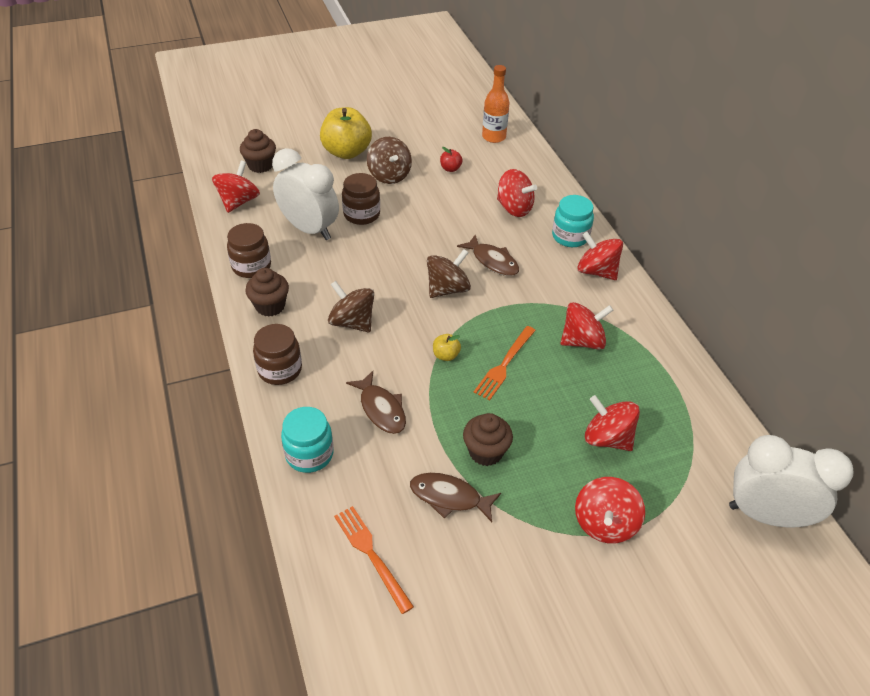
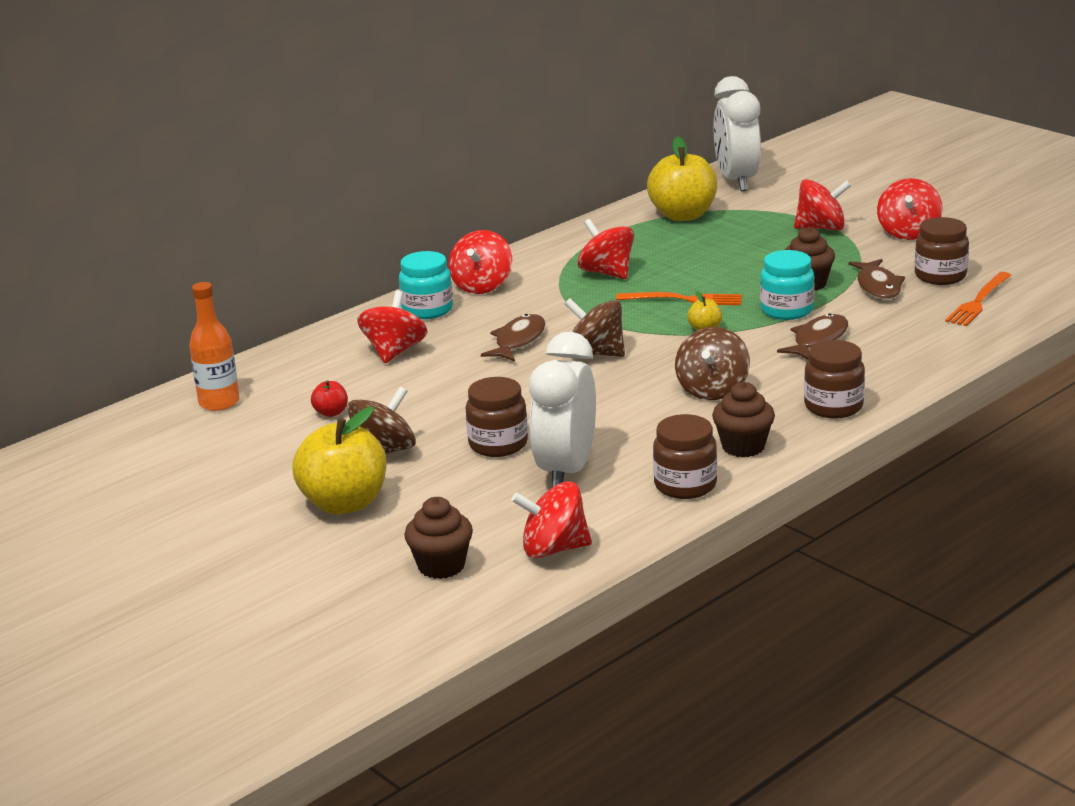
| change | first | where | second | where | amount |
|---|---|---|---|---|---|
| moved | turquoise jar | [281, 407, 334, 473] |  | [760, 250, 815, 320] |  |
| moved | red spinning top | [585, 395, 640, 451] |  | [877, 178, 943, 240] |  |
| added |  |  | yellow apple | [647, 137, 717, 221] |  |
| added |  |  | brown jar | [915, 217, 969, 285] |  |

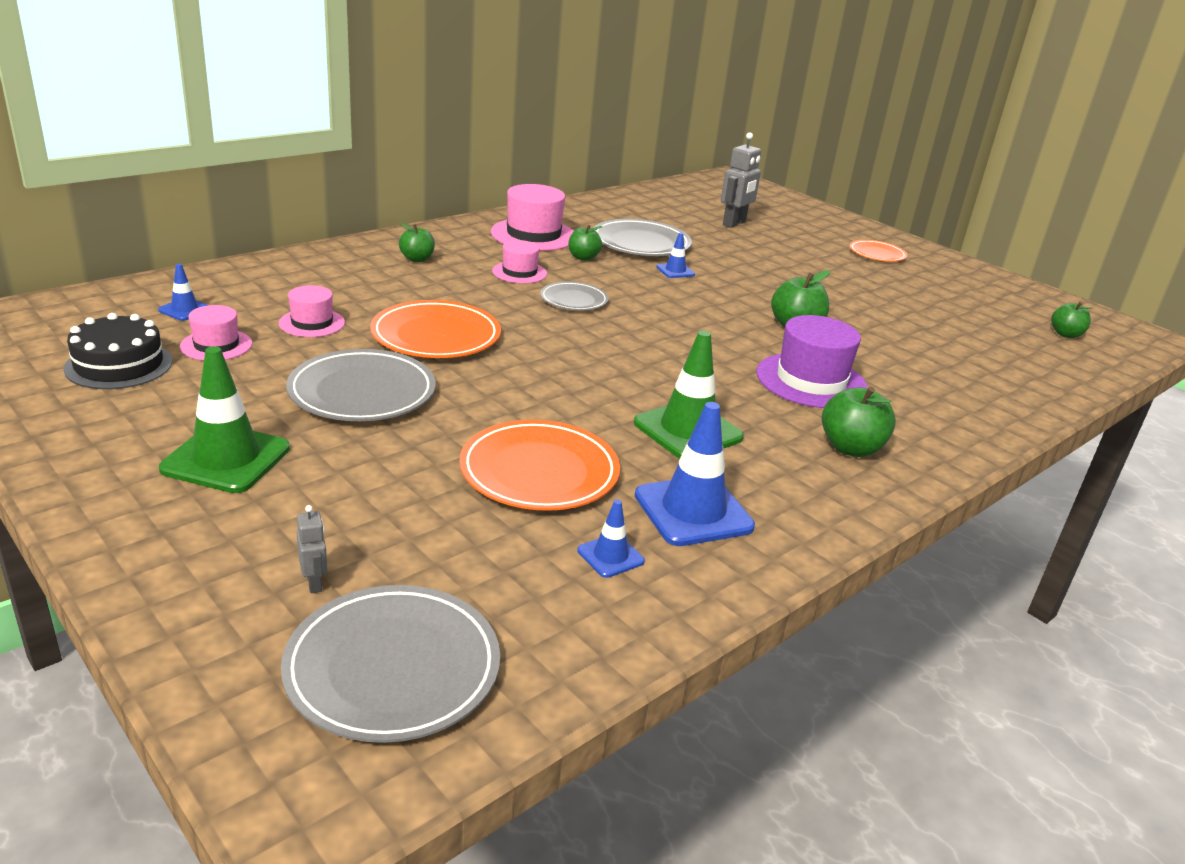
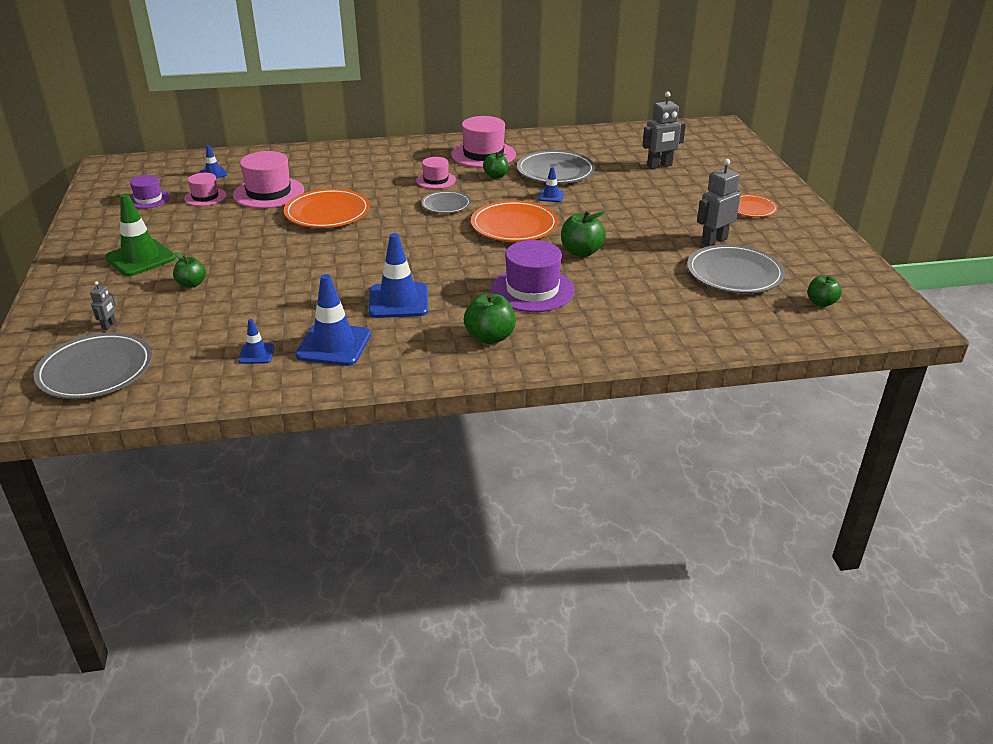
| change | first | where | second | where | amount |
|---|---|---|---|---|---|
| replaced | black cake | [63, 313, 172, 389] | purple hat | [130, 175, 170, 209] |  |
| resized | pink hat | [279, 285, 345, 337] |  | [233, 151, 304, 208] | x1.72 |
| moved | grey plate | [286, 349, 436, 421] |  | [687, 245, 785, 293] |  |
| moved | green apple | [399, 223, 435, 262] |  | [173, 252, 206, 288] |  |
| moved | orange plate | [459, 420, 620, 511] |  | [471, 201, 558, 242] |  |
| recoloured | green traffic cone | [634, 331, 744, 458] | blue traffic cone | [369, 233, 428, 318] |  |
| added |  |  | grey robot | [697, 159, 741, 247] |  |

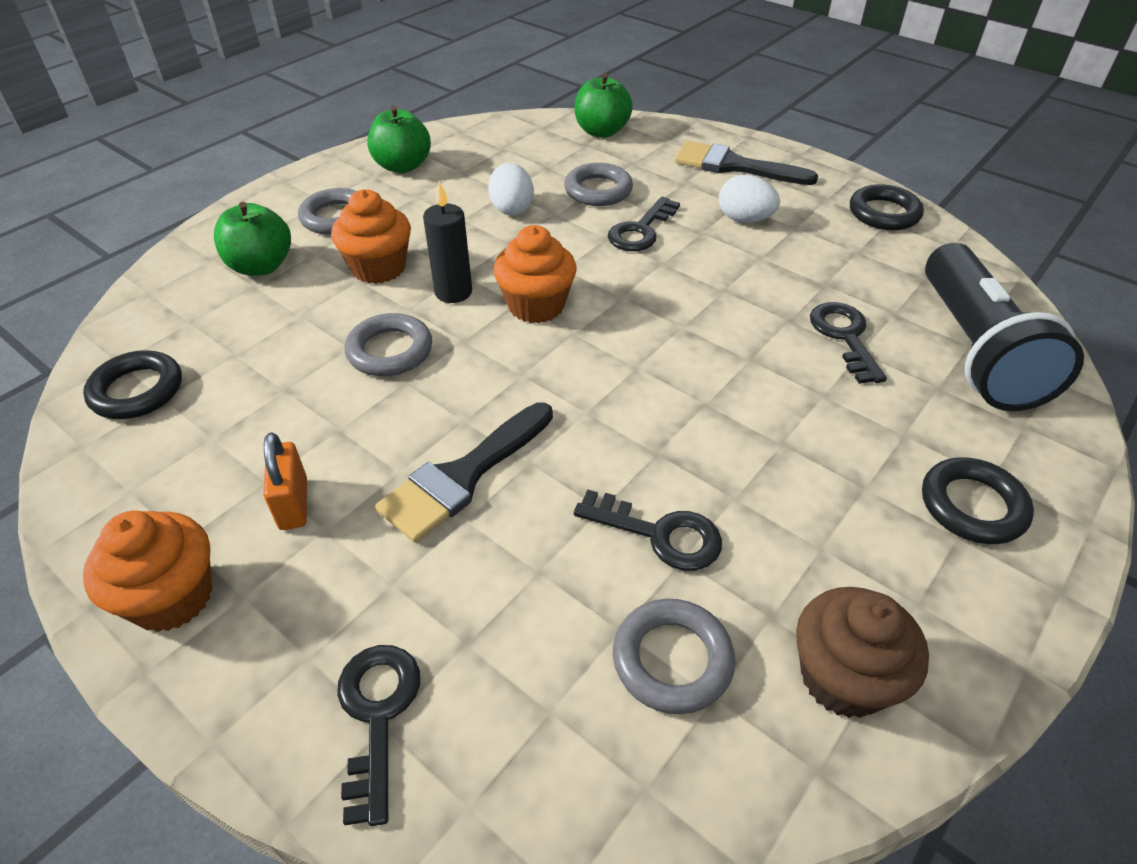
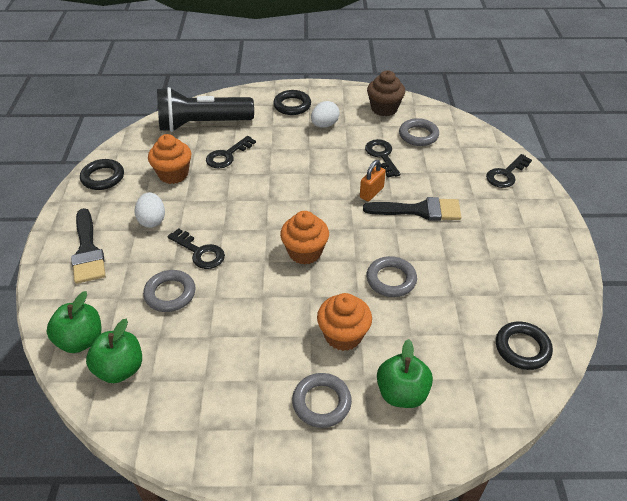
| change | first | where | second | where | amount |
|---|---|---|---|---|---|
| moved | orange cupcake | [83, 510, 212, 632] |  | [148, 134, 192, 184] |  |
| moved | orange padlock | [263, 432, 307, 530] |  | [360, 160, 386, 202] |  |
| moved | green apple | [367, 106, 431, 173] |  | [86, 319, 142, 383] |  |
| removed | black candle | [423, 181, 472, 303] |  |  |  |
| moved | white egg | [488, 163, 534, 215] |  | [311, 101, 340, 128] |  |
| turned | black key | [608, 197, 680, 251] |  | [168, 228, 225, 269] | 45 degrees clockwise |
| turned | black flashlight | [925, 243, 1084, 411] |  | [157, 87, 254, 132] | 150 degrees counterclockwise |

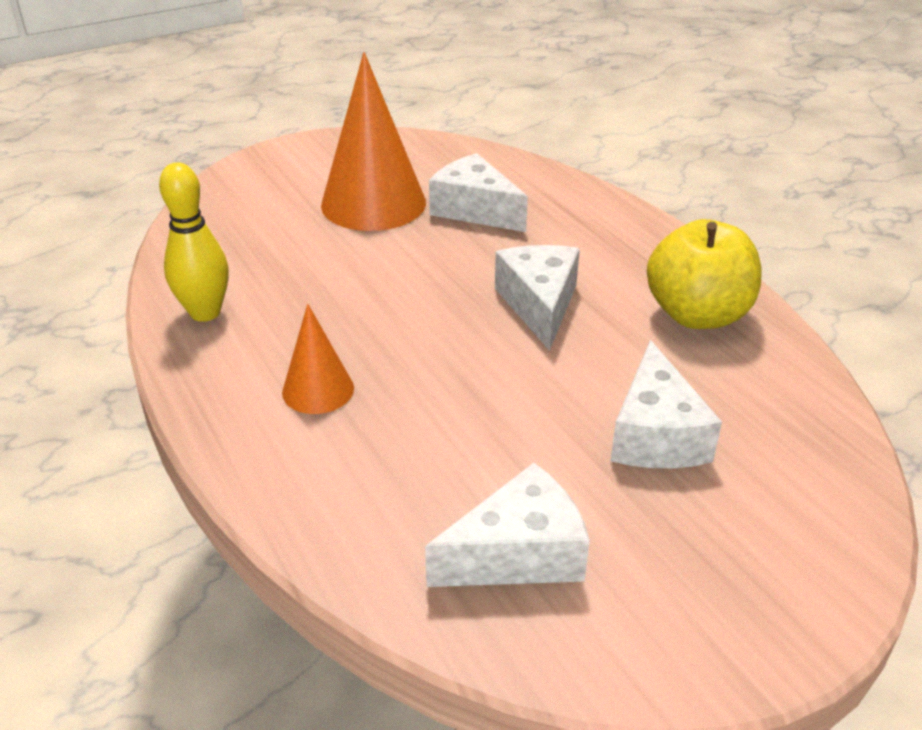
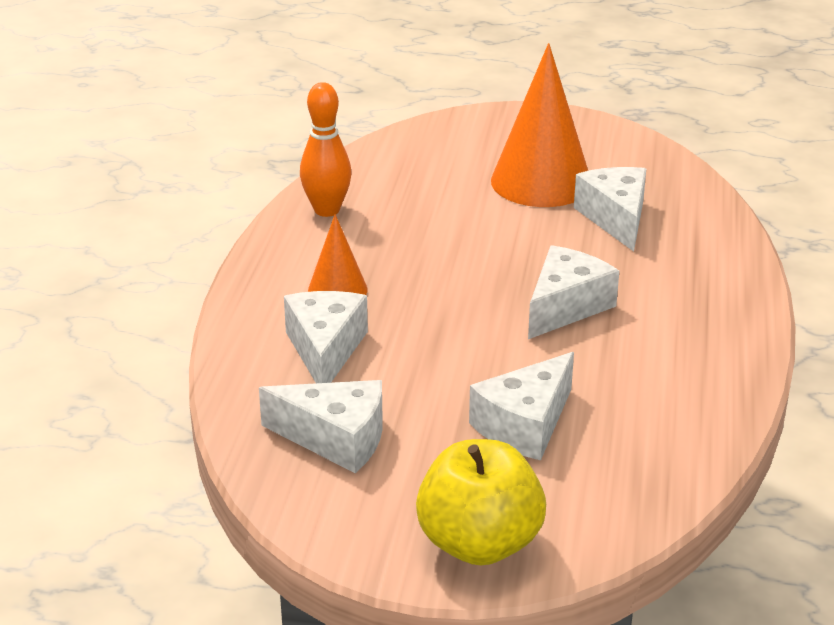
| change | first | where | second | where | amount |
|---|---|---|---|---|---|
| recoloured | yellow bowling pin | [159, 163, 229, 322] | orange bowling pin | [300, 82, 352, 217] |  |
| moved | yellow apple | [647, 219, 762, 329] |  | [416, 439, 546, 565] |  |
| added |  |  | white cheese | [284, 291, 368, 383] |  |

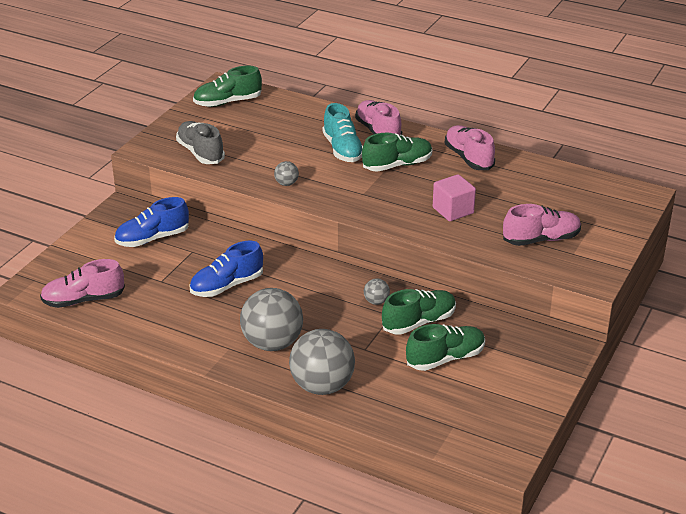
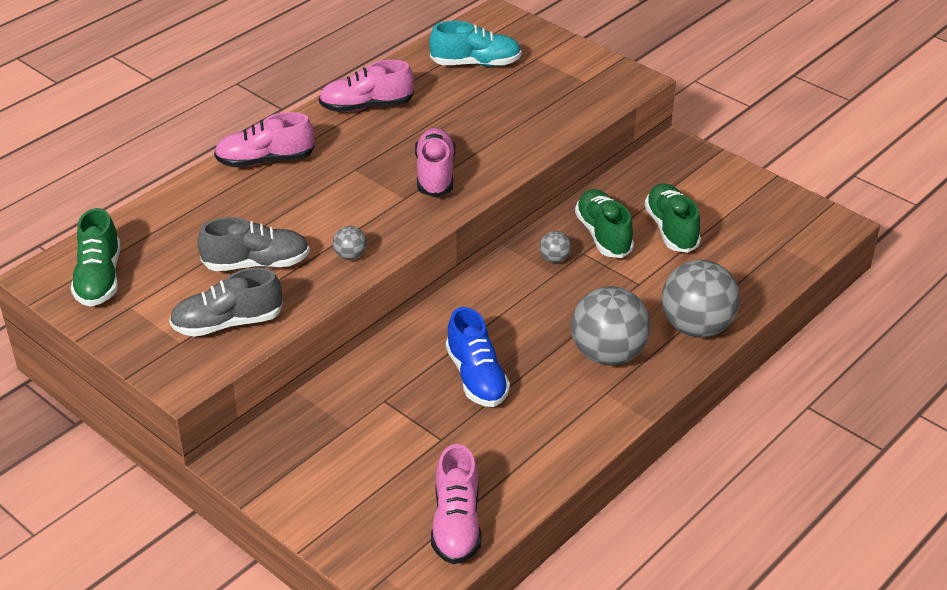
| change | first | where | second | where | amount |
|---|---|---|---|---|---|
| removed | blue shoe | [114, 197, 189, 247] |  |  |  |
| moved | turquoise shoe | [323, 103, 363, 162] |  | [429, 21, 521, 67] |  |
| removed | green shoe | [362, 132, 432, 172] |  |  |  |
| removed | pink cube | [433, 174, 476, 221] |  |  |  |
| moved | pink shoe | [503, 204, 581, 246] |  | [415, 128, 455, 197] |  |
| added |  |  | grey shoe | [197, 217, 310, 271] |  |

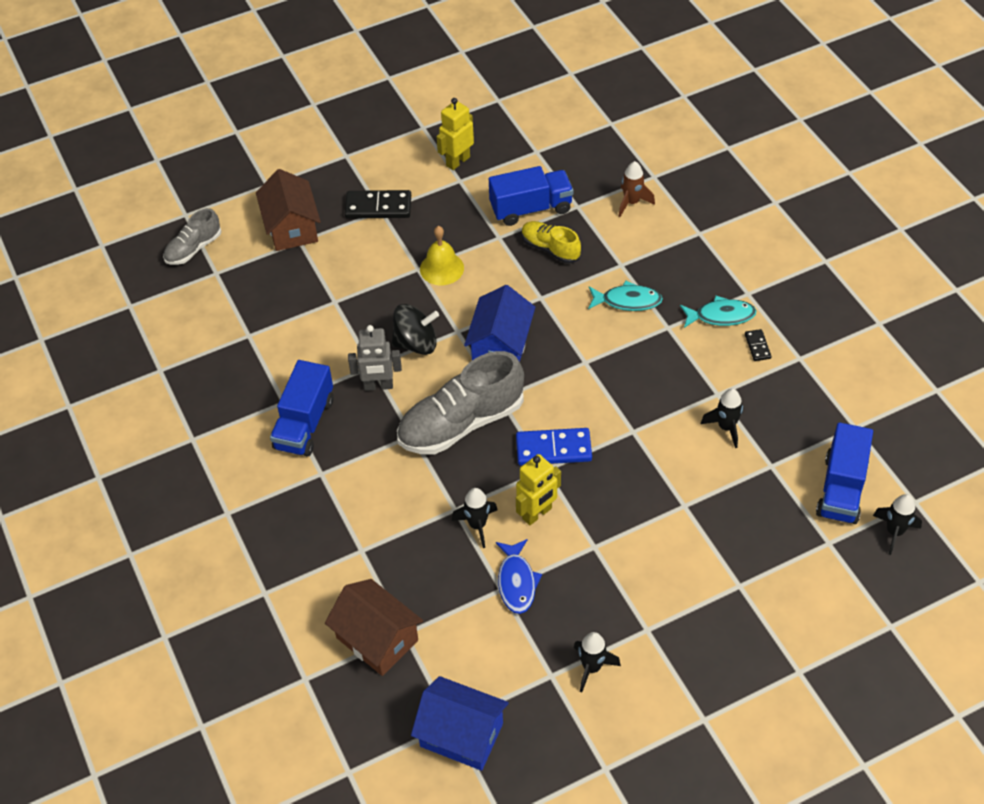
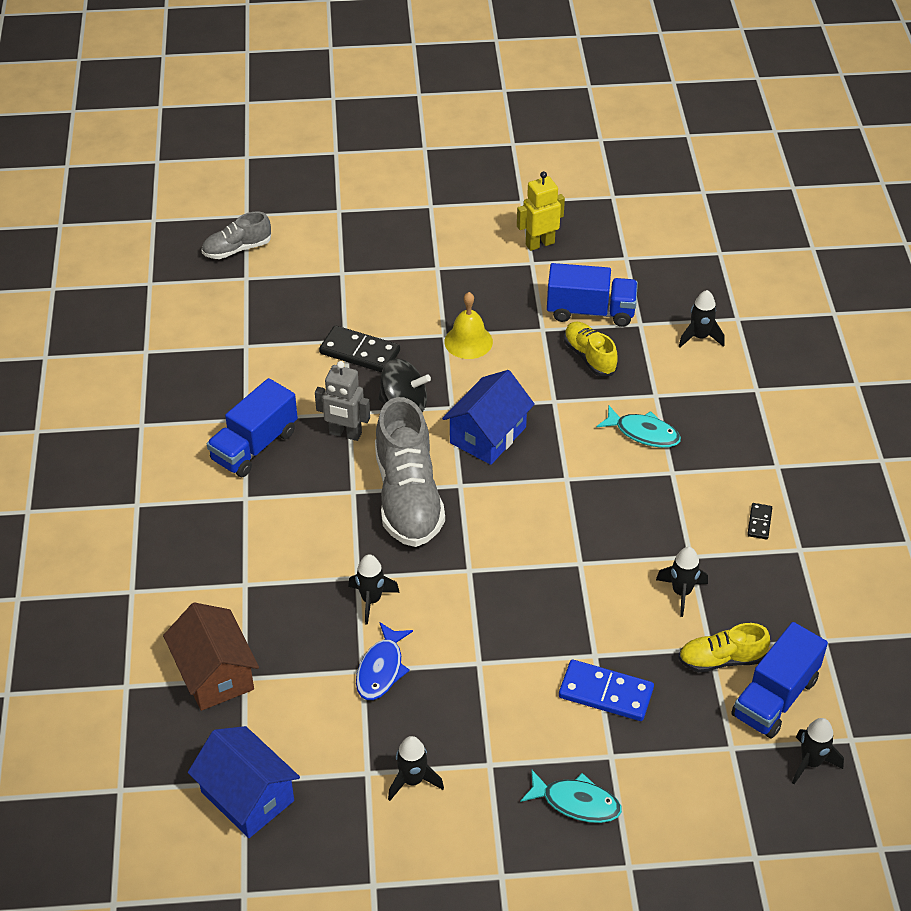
| change | first | where | second | where | amount |
|---|---|---|---|---|---|
| removed | brown house | [256, 169, 321, 251] |  |  |  |
| moved | black domino | [345, 190, 411, 219] |  | [319, 325, 400, 373] |  |
| turned | grey shoe | [397, 351, 524, 454] |  | [375, 397, 445, 547] | 90 degrees counterclockwise |
| moved | blue domino | [516, 428, 592, 466] |  | [559, 660, 654, 721] |  |
| removed | yellow robot | [516, 454, 561, 525] |  |  |  |
| recoloured | brown rocket | [619, 161, 655, 217] | black rocket | [679, 290, 724, 348] |  |
| moved | turquoise fish | [680, 296, 757, 328] |  | [520, 769, 622, 823] |  |
| added |  |  | yellow shoe | [678, 623, 770, 672] |  |

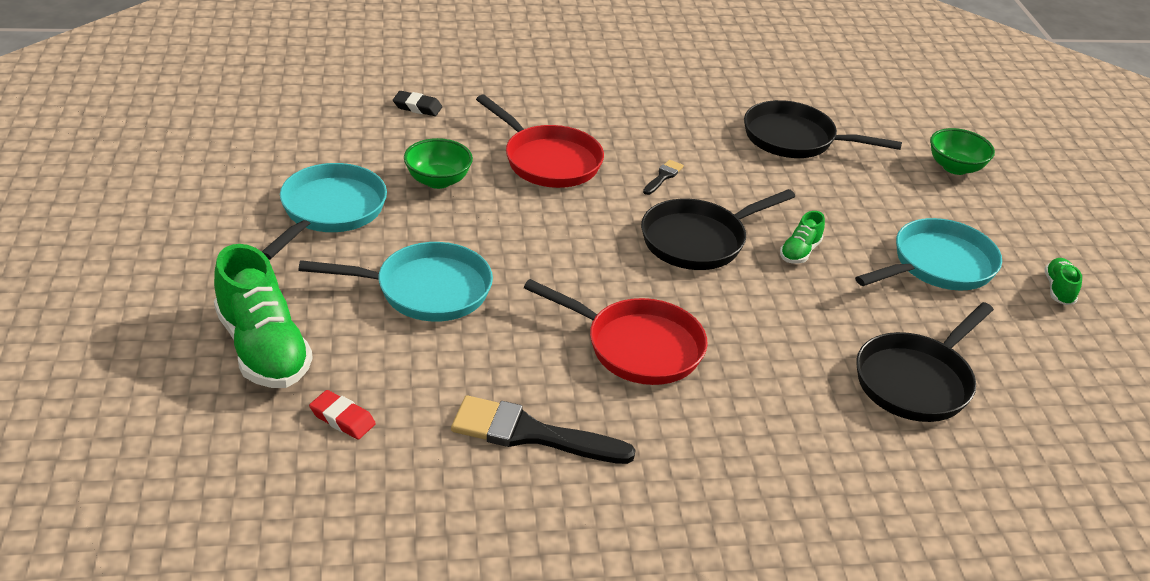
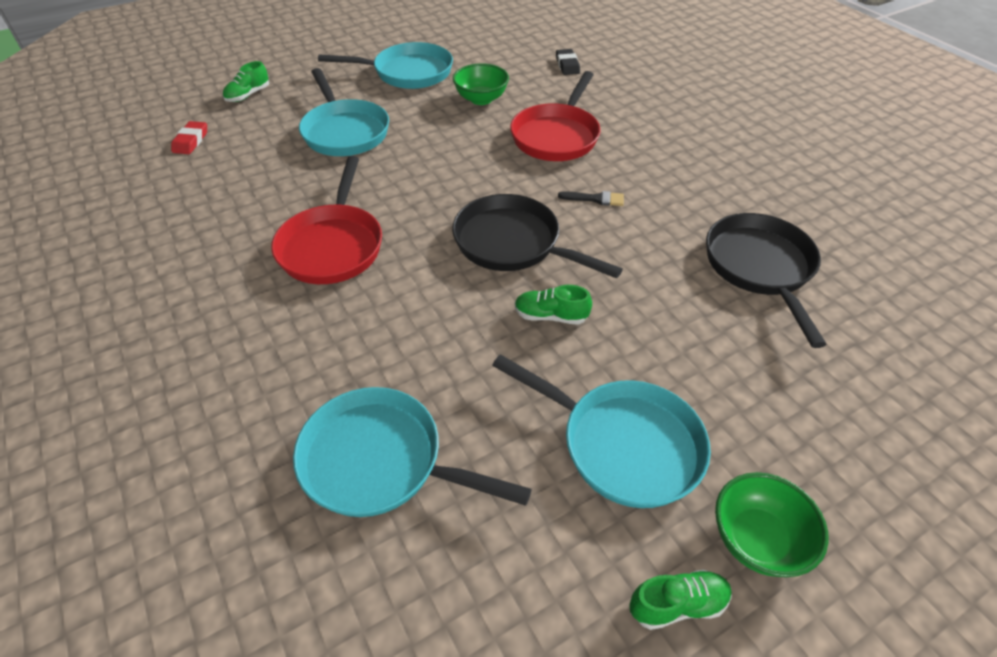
| change | first | where | second | where | amount |
|---|---|---|---|---|---|
| resized | green shoe | [214, 244, 313, 388] |  | [223, 61, 269, 102] | x0.48 |
| removed | black brush | [451, 395, 636, 464] |  |  |  |
| recoloured | black pan | [856, 302, 994, 422] | turquoise pan | [293, 387, 532, 517] |  |
| moved | green bowl | [930, 128, 995, 175] |  | [715, 472, 829, 577] |  |

